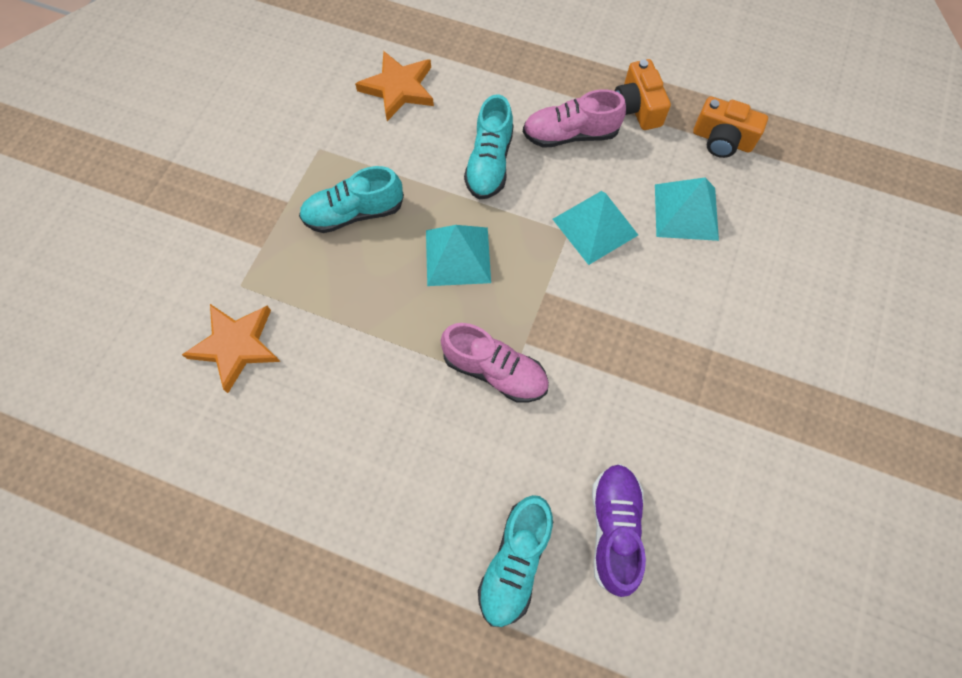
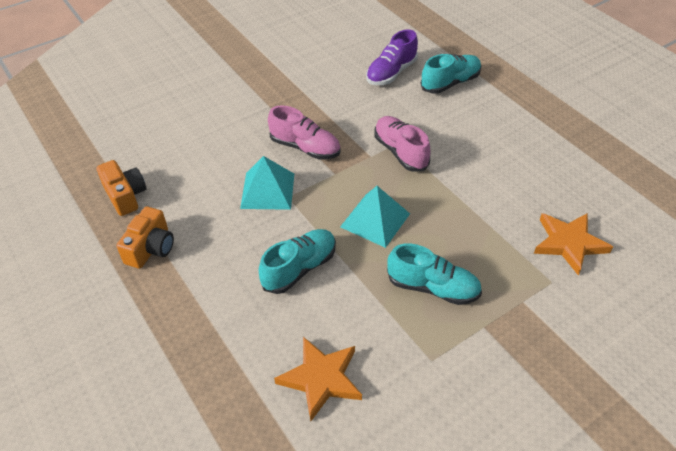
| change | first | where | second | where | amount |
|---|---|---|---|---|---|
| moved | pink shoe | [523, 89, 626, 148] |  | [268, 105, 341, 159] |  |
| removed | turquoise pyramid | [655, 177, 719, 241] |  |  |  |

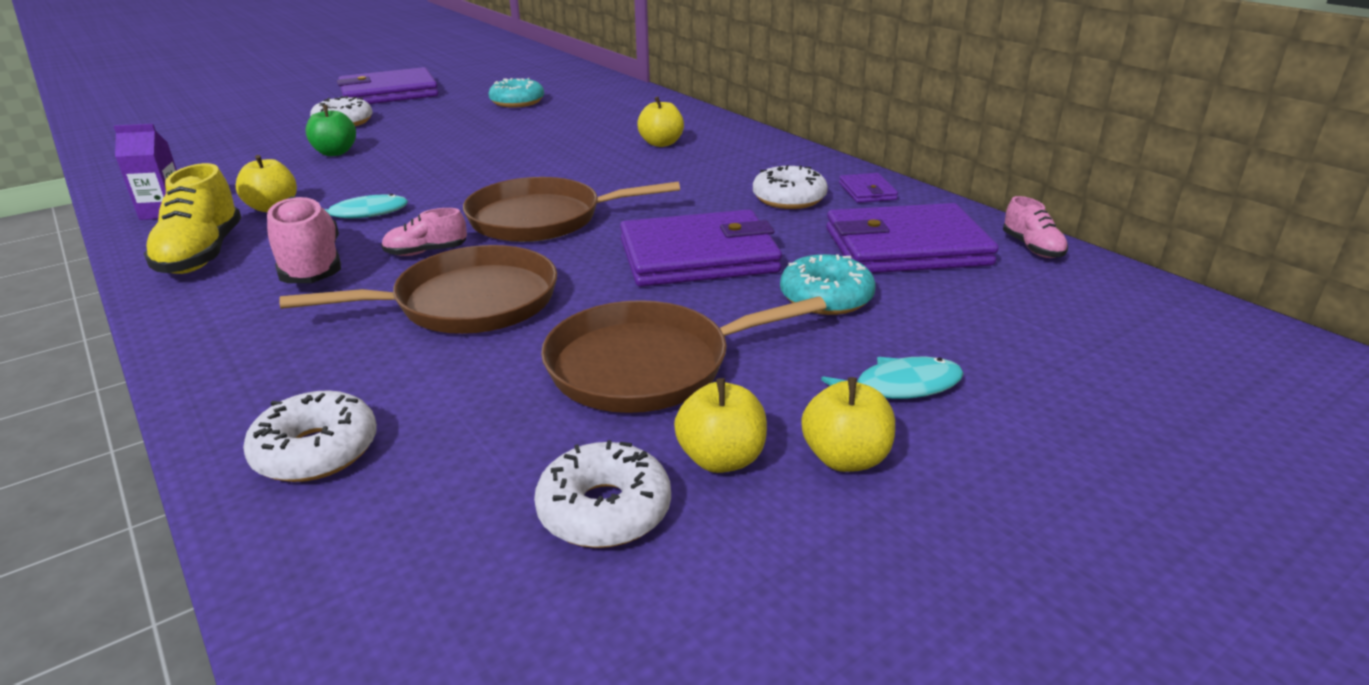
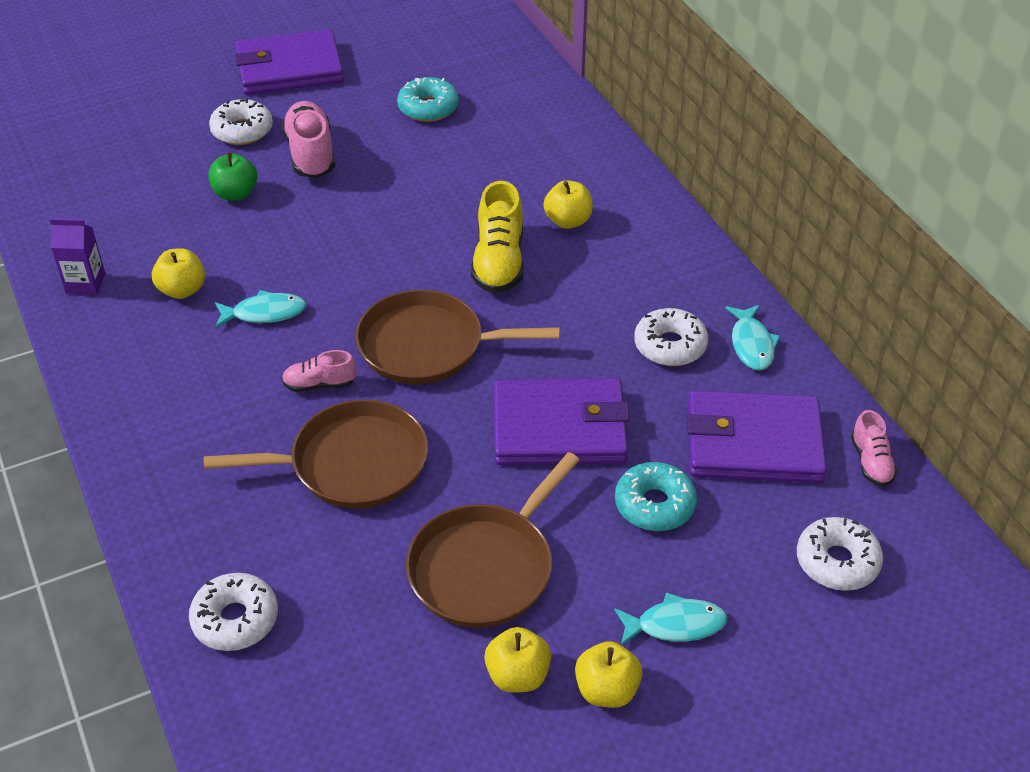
| change | first | where | second | where | amount |
|---|---|---|---|---|---|
| moved | yellow shoe | [144, 163, 242, 274] |  | [471, 181, 524, 293] |  |
| moved | pink shoe | [267, 196, 341, 283] |  | [282, 101, 335, 178] |  |
| moved | white donut | [534, 440, 671, 548] |  | [797, 517, 883, 591] |  |
| turned | brown pan | [541, 296, 826, 413] |  | [406, 452, 579, 628] | 45 degrees counterclockwise |
| replaced | purple wallet | [839, 173, 898, 203] | turquoise fish | [725, 305, 780, 371] |  |

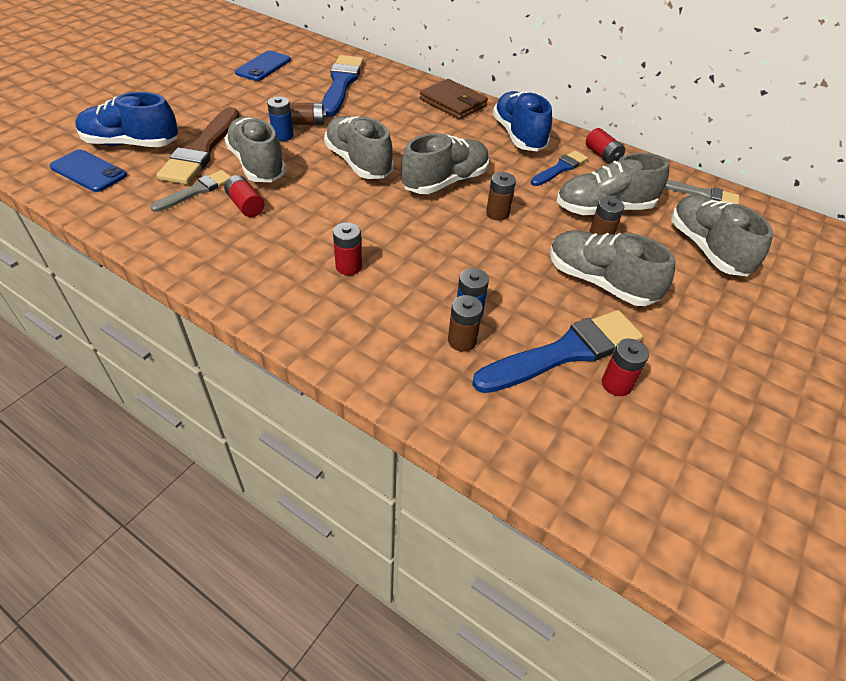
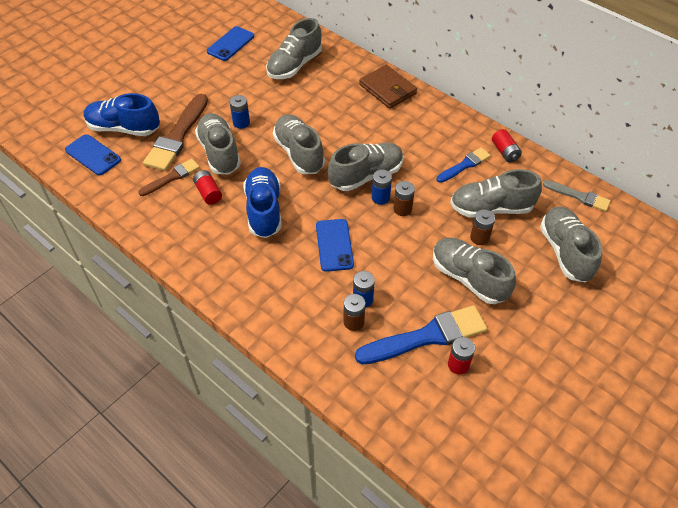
| change | first | where | second | where | amount |
|---|---|---|---|---|---|
| recoloured | grey brush | [150, 170, 231, 212] | brown brush | [138, 159, 200, 196] |  |
| removed | brown battery | [290, 103, 326, 125] |  |  |  |
| replaced | blue brush | [322, 55, 364, 117] | grey shoe | [266, 18, 322, 79] |  |
| removed | red battery | [333, 222, 362, 275] |  |  |  |
| moved | blue shoe | [493, 91, 552, 151] |  | [244, 167, 282, 238] |  |
| added |  |  | blue phone | [316, 219, 354, 272] |  |
| added |  |  | blue battery | [372, 170, 392, 205] |  |

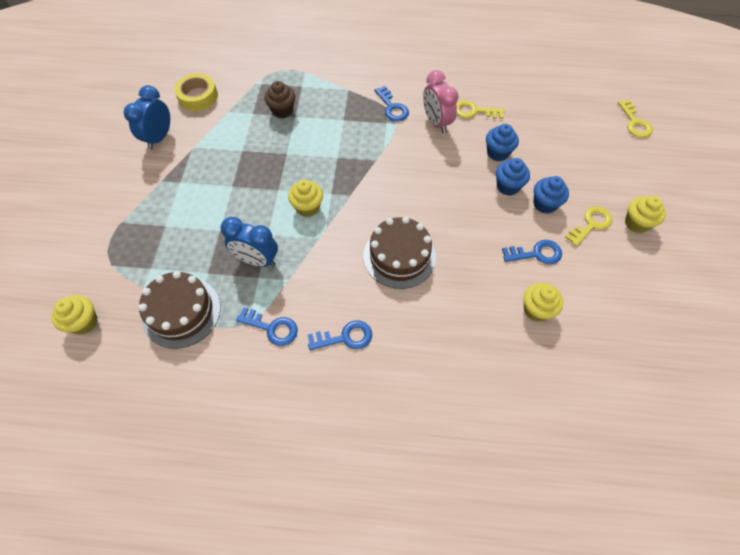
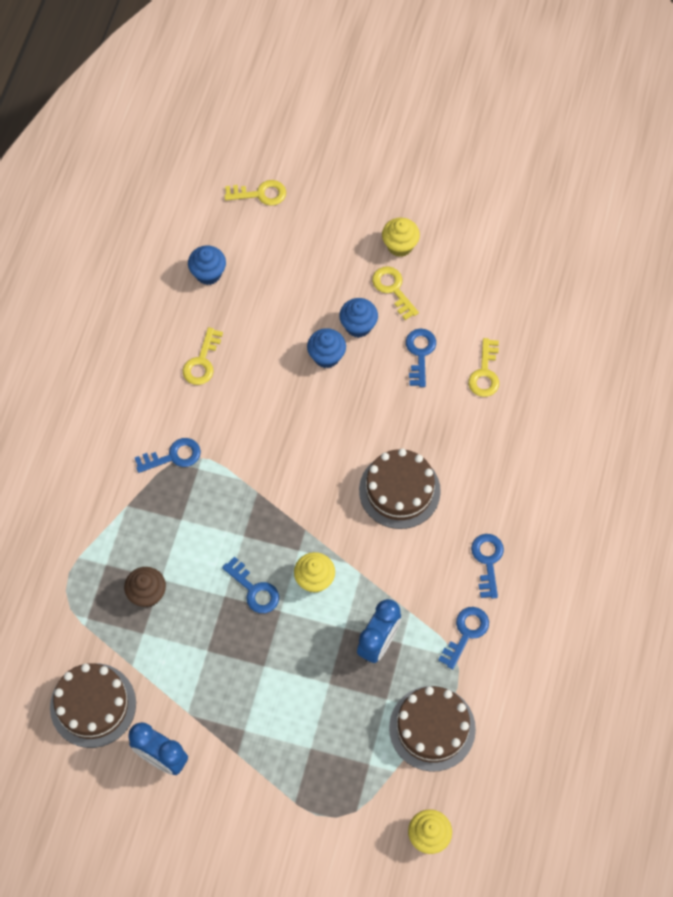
| change | first | where | second | where | amount |
|---|---|---|---|---|---|
| replaced | yellow tape | [174, 73, 218, 111] | brown cake | [50, 663, 136, 748] |  |
| removed | pink clock | [423, 70, 459, 134] |  |  |  |
| moved | blue cupcake | [486, 124, 519, 161] |  | [188, 246, 226, 285] |  |
| replaced | yellow cupcake | [524, 283, 563, 322] | yellow key | [468, 338, 499, 397] |  |
| added |  |  | blue key | [222, 557, 279, 613] |  |

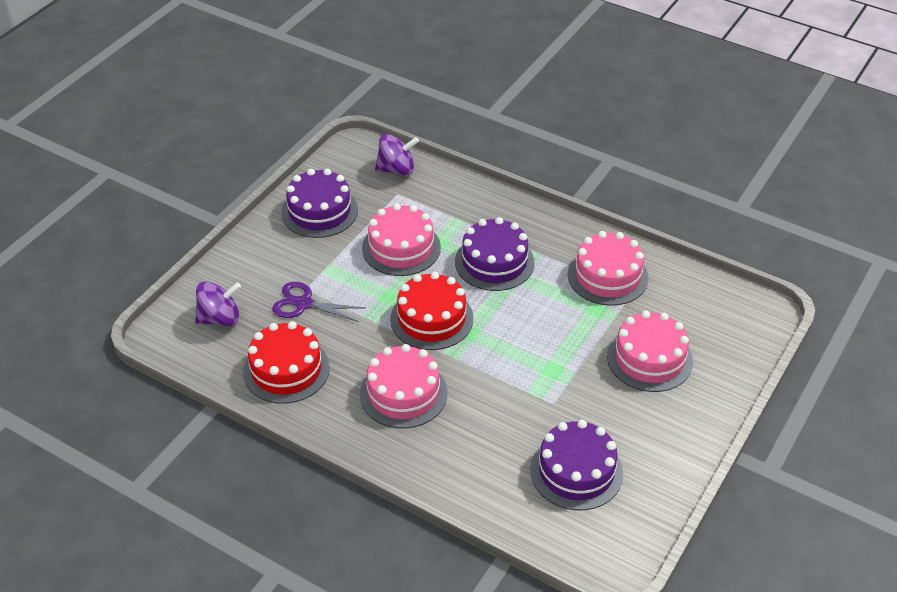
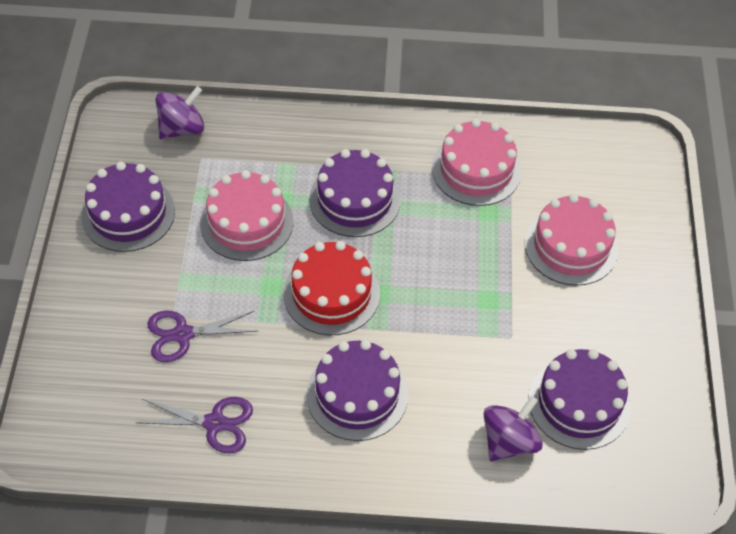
| change | first | where | second | where | amount |
|---|---|---|---|---|---|
| moved | purple spinning top | [195, 281, 241, 326] |  | [483, 396, 543, 461] |  |
| replaced | red cake | [243, 321, 330, 404] | purple scissors | [136, 397, 253, 453] |  |
| recoloured | pink cake | [360, 344, 447, 428] | purple cake | [306, 340, 408, 441] |  |

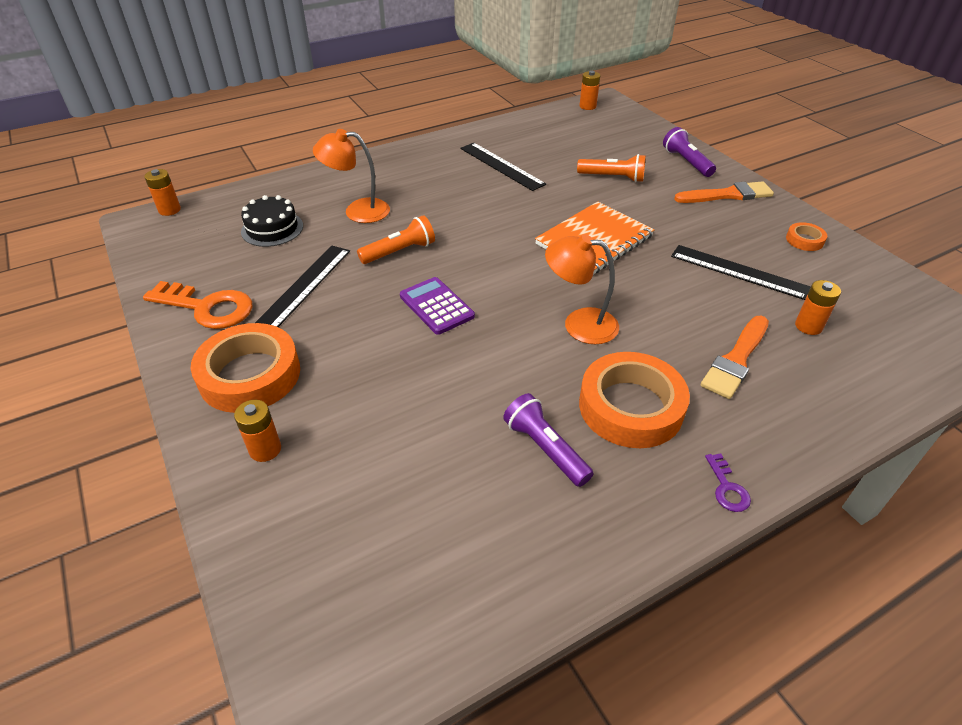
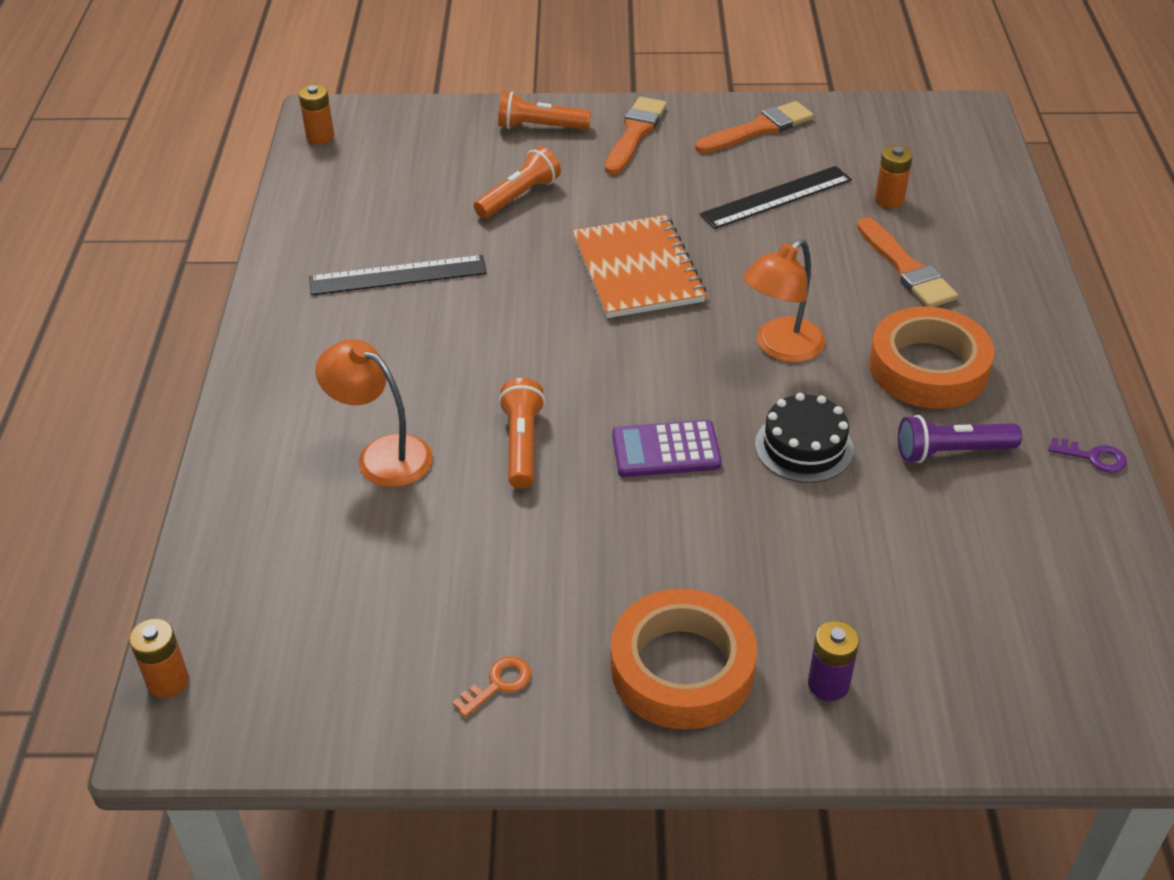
| change | first | where | second | where | amount |
|---|---|---|---|---|---|
| resized | orange key | [143, 281, 253, 329] |  | [452, 656, 531, 717] | x0.47 |
| recoloured | orange battery | [234, 400, 281, 462] | purple battery | [808, 621, 859, 701] |  |
| moved | black cake | [241, 195, 303, 247] |  | [755, 393, 854, 483] |  |
| removed | black ruler | [255, 246, 350, 327] |  |  |  |
| turned | orange lamp | [313, 129, 390, 223] |  | [315, 339, 433, 487] | 90 degrees clockwise |
| recoloured | purple flashlight | [663, 127, 716, 177] | orange flashlight | [498, 91, 591, 130] |  |
| moved | purple key | [705, 453, 751, 512] |  | [1049, 437, 1127, 473] |  |
| replaced | orange tape | [786, 222, 827, 251] | orange brush | [695, 101, 814, 153] |  |

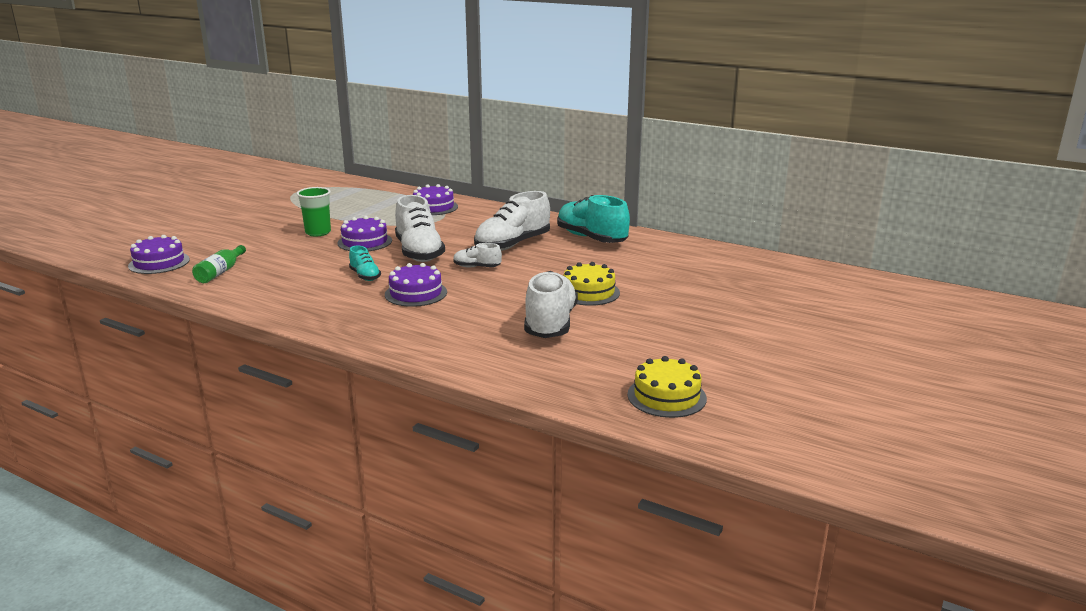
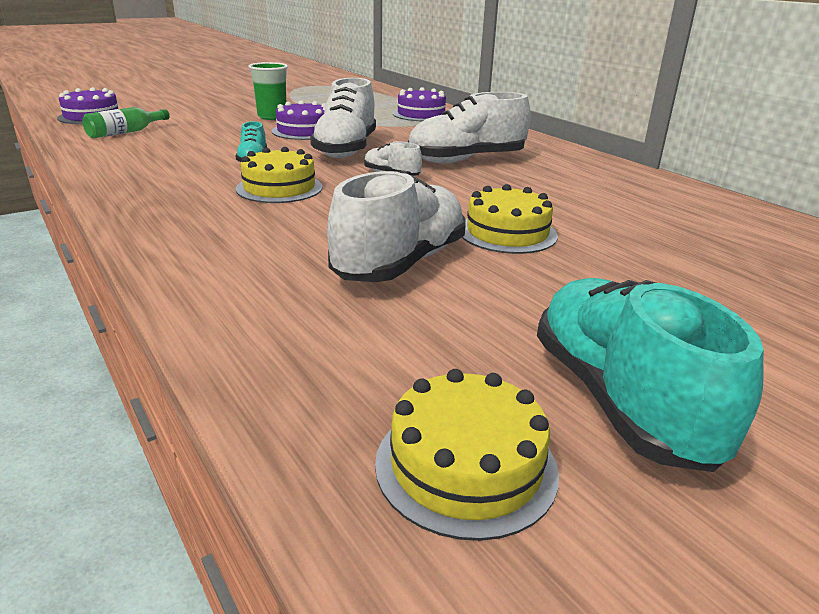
| change | first | where | second | where | amount |
|---|---|---|---|---|---|
| recoloured | purple cake | [385, 263, 447, 307] | yellow cake | [236, 147, 322, 203] |  |
| moved | turquoise shoe | [557, 195, 630, 243] |  | [537, 278, 764, 472] |  |

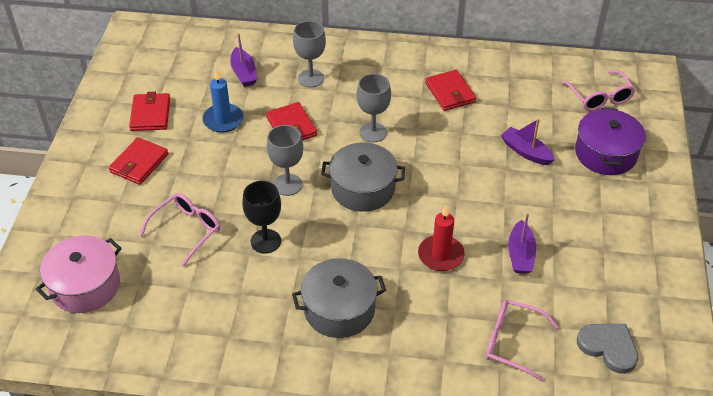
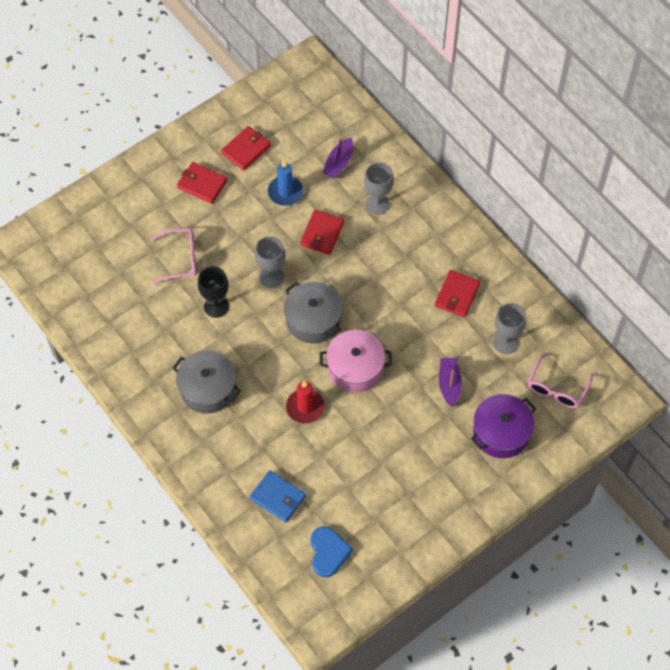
| change | first | where | second | where | amount |
|---|---|---|---|---|---|
| moved | pink pot | [36, 236, 122, 313] |  | [320, 330, 392, 393] |  |
| turned | red wallet | [109, 137, 168, 185] |  | [177, 162, 227, 204] | 45 degrees clockwise |
| moved | grey goblet | [357, 74, 391, 143] |  | [493, 303, 526, 354] |  |
| replaced | pink glasses | [486, 300, 559, 382] | blue wallet | [250, 470, 306, 523] |  |
| removed | purple boat | [508, 213, 536, 274] |  |  |  |
| recoloured | grey heart | [577, 324, 639, 374] | blue heart | [310, 526, 353, 577] |  |

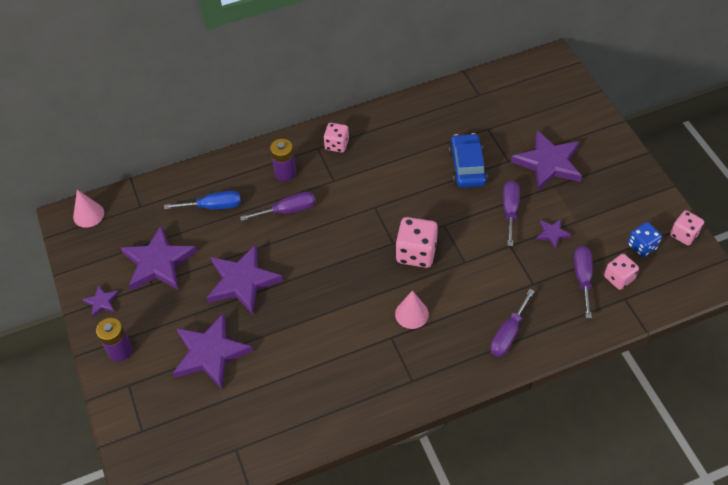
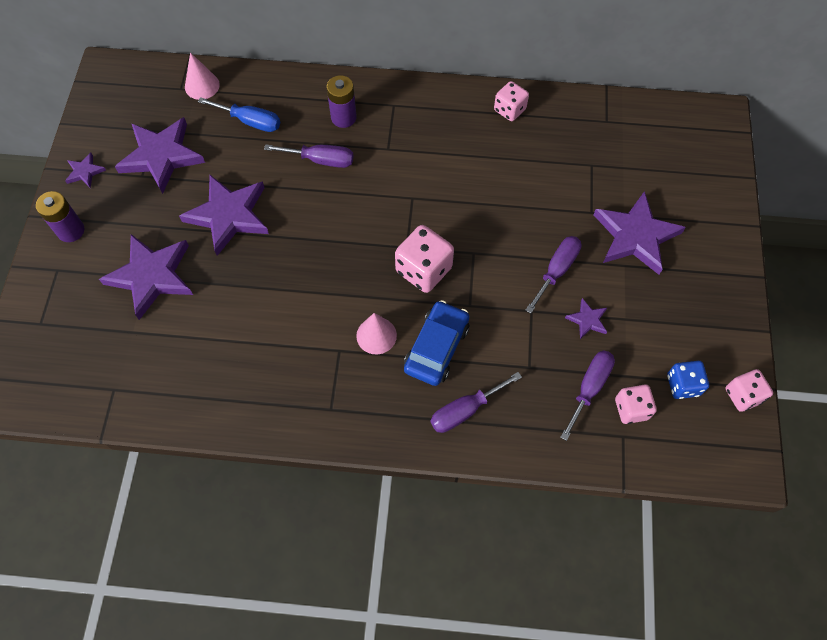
| change | first | where | second | where | amount |
|---|---|---|---|---|---|
| moved | pink cone | [73, 190, 104, 228] |  | [185, 52, 220, 100] |  |
| moved | pink dice | [323, 123, 349, 153] |  | [494, 81, 529, 121] |  |
| moved | blue car | [449, 133, 488, 188] |  | [404, 300, 469, 386] |  |

